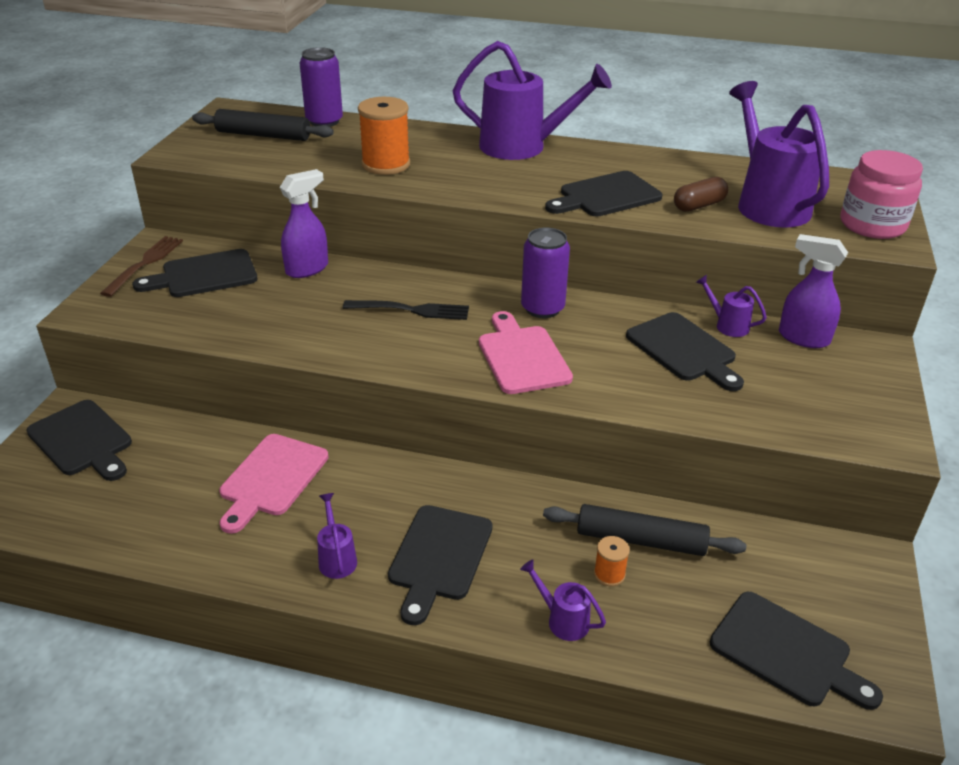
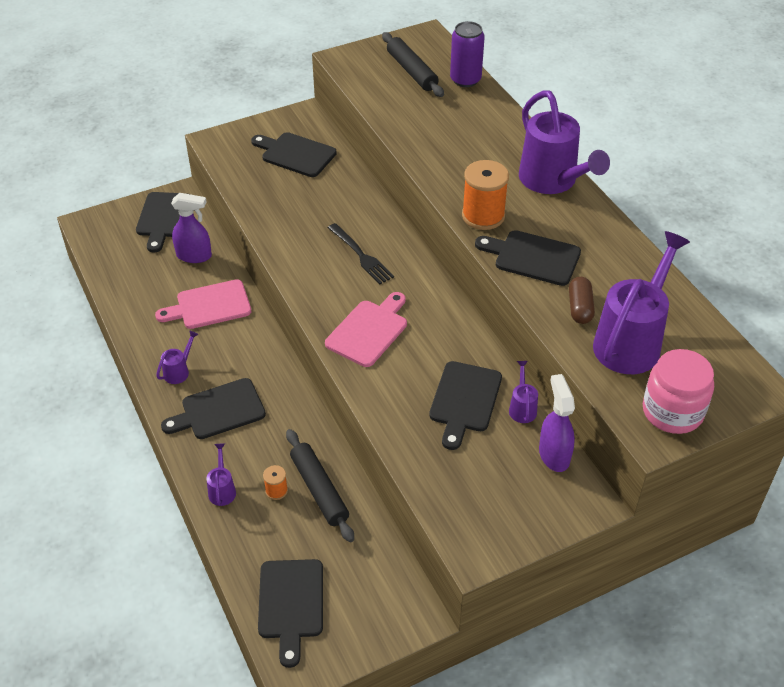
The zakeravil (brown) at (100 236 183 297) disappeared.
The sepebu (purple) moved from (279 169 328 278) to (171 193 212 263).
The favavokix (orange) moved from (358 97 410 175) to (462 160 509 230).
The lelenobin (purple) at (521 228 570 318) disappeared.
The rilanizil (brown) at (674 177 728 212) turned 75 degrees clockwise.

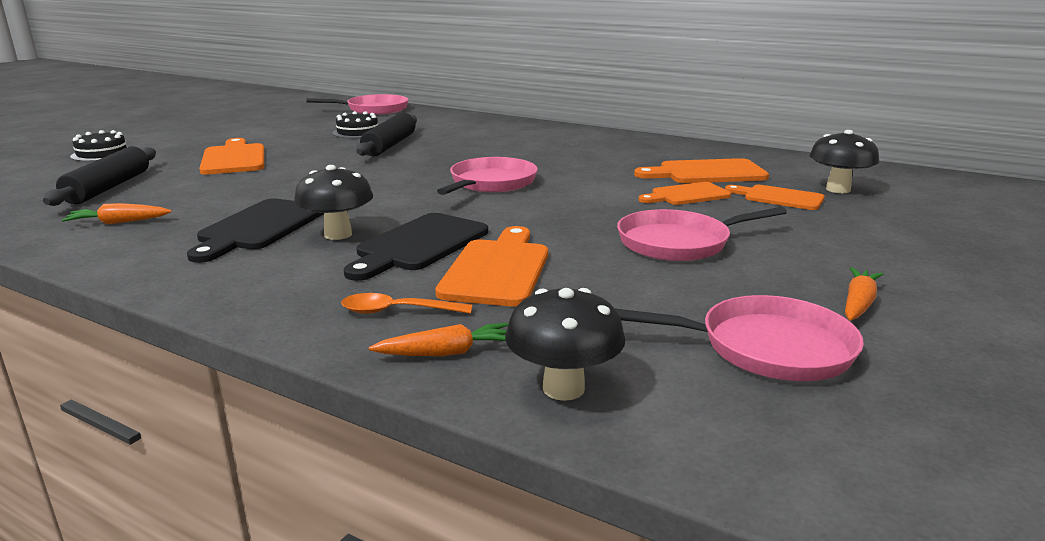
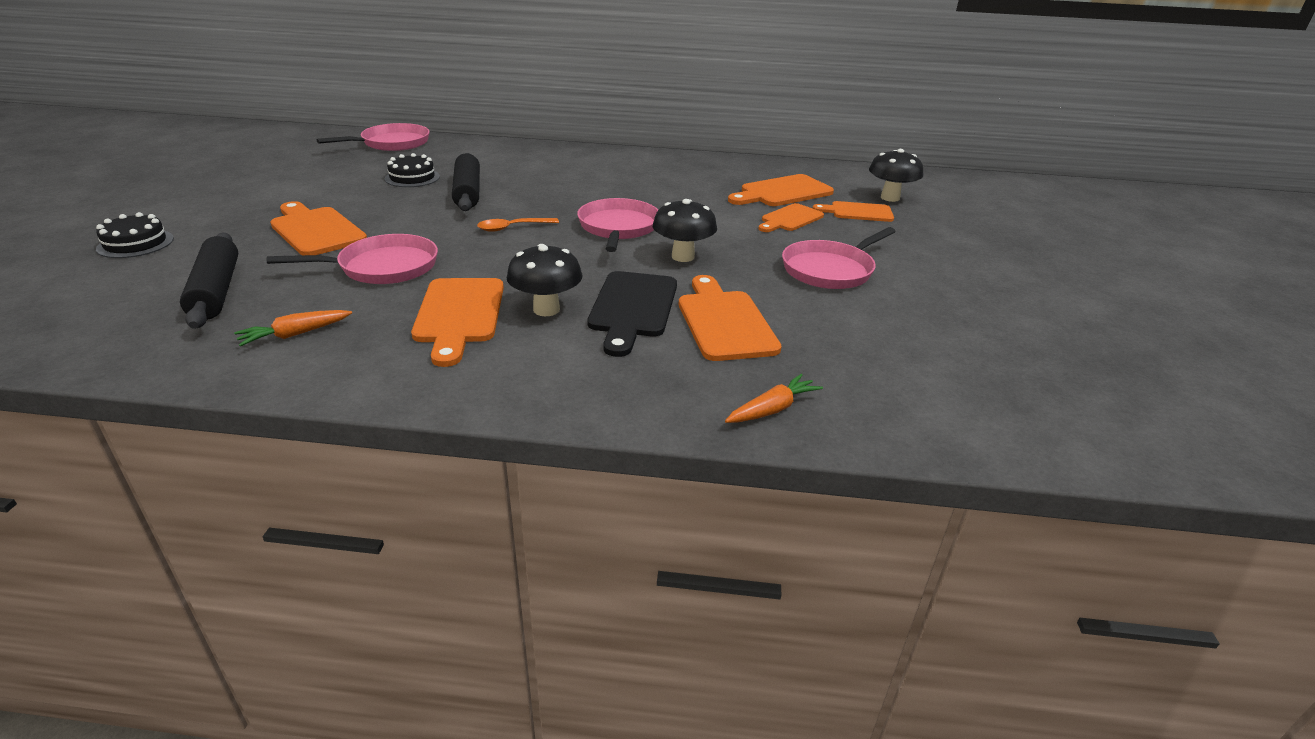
The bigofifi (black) at (187 198 324 263) became the bigofifi (orange) at (411 278 504 367).
The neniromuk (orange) moved from (341 293 472 314) to (477 218 559 232).
The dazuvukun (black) moved from (506 288 625 401) to (653 199 717 262).
The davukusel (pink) moved from (615 295 864 381) to (267 234 438 284).
The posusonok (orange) at (845 267 883 321) disappeared.

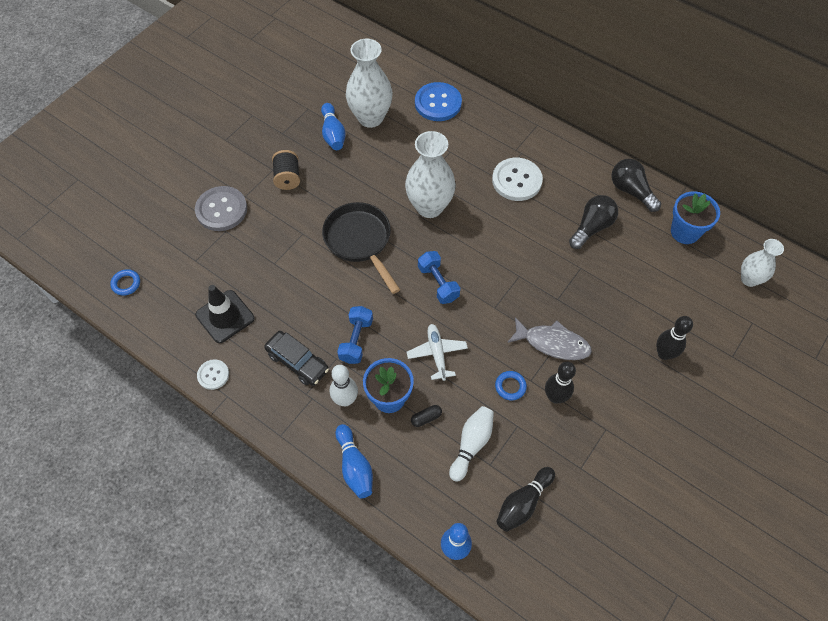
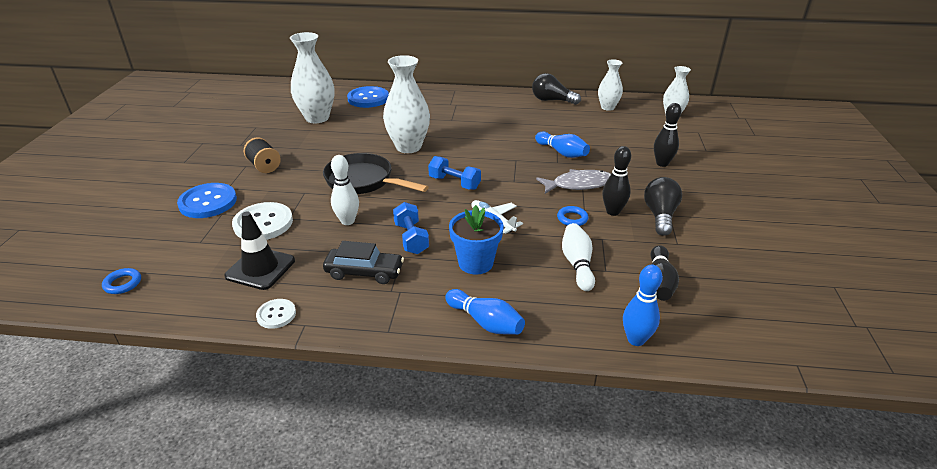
The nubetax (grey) at (195 186 247 231) became the nubetax (blue) at (177 183 237 218).
The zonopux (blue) moved from (321 103 346 150) to (535 131 590 158).
The zonopux (white) moved from (330 365 358 406) to (331 155 359 225).
The rilanizil (black) at (411 405 442 427) disappeared.
The nubetax (white) moved from (492 158 543 201) to (232 202 293 240).
The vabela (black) moved from (569 195 618 249) to (644 177 682 236).
The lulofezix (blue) at (671 191 720 244) was replaced by the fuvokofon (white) at (598 59 623 111).

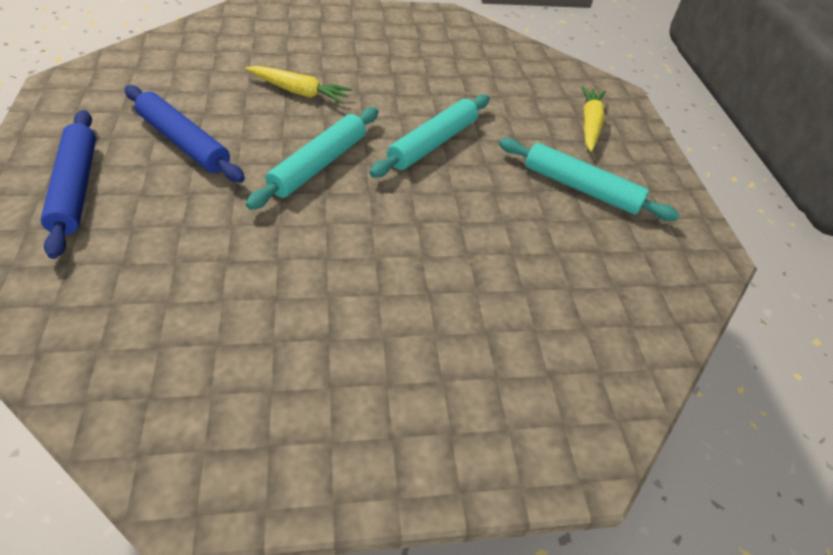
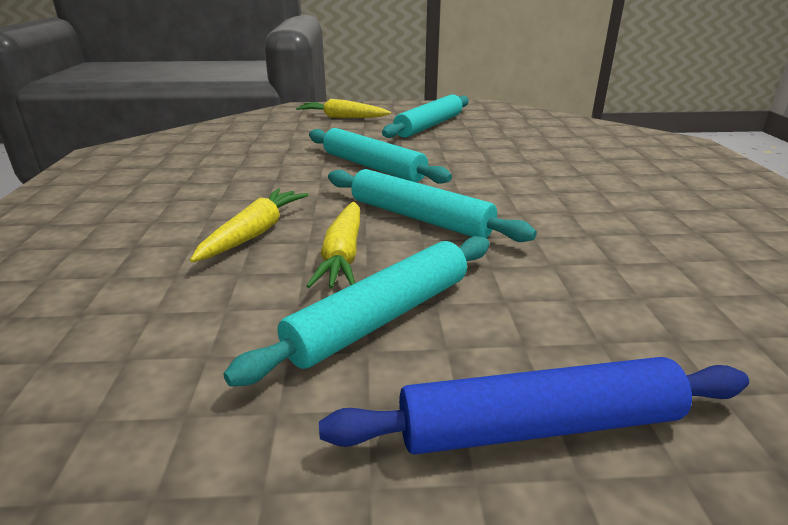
The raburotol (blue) at (125 85 245 183) became the raburotol (turquoise) at (223 236 489 386).
The posusonok (yellow) at (307 202 360 288) appeared.

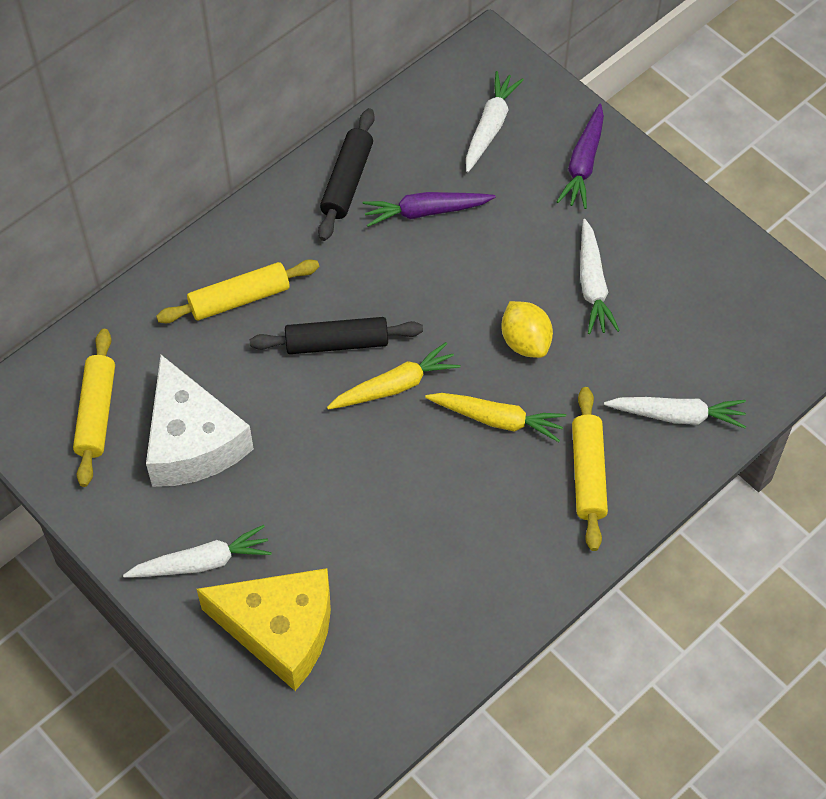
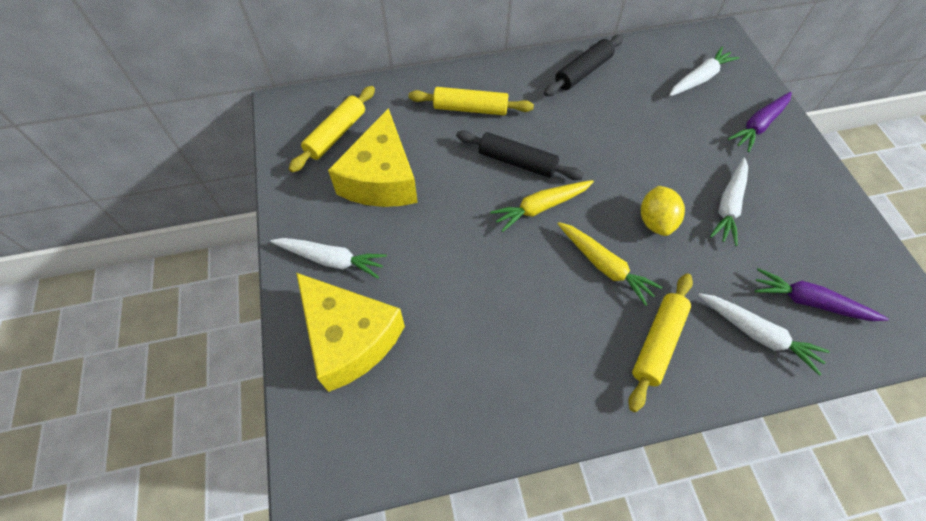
The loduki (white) at (146 355 254 487) became the loduki (yellow) at (328 108 418 207).
The posusonok (yellow) at (327 342 461 410) turned 150 degrees clockwise.
The posusonok (purple) moved from (362 192 496 227) to (755 268 889 321).

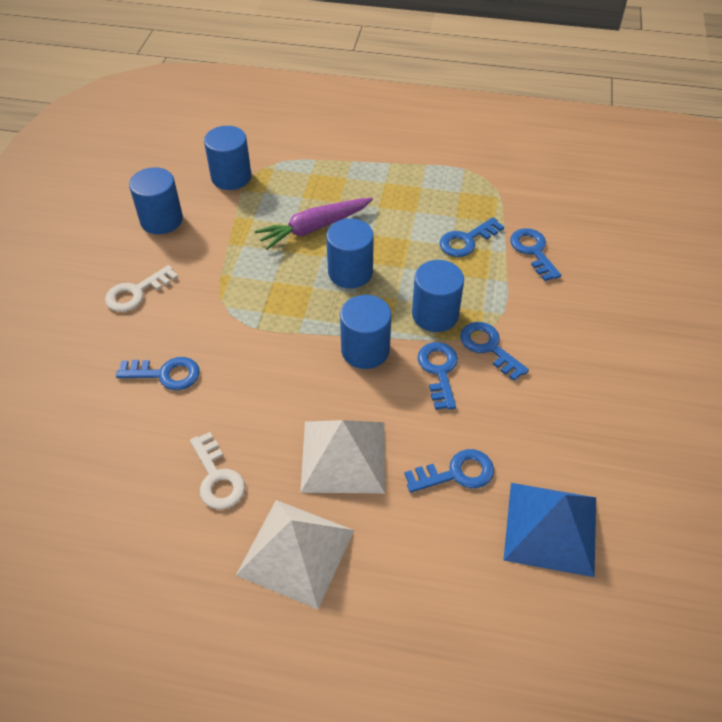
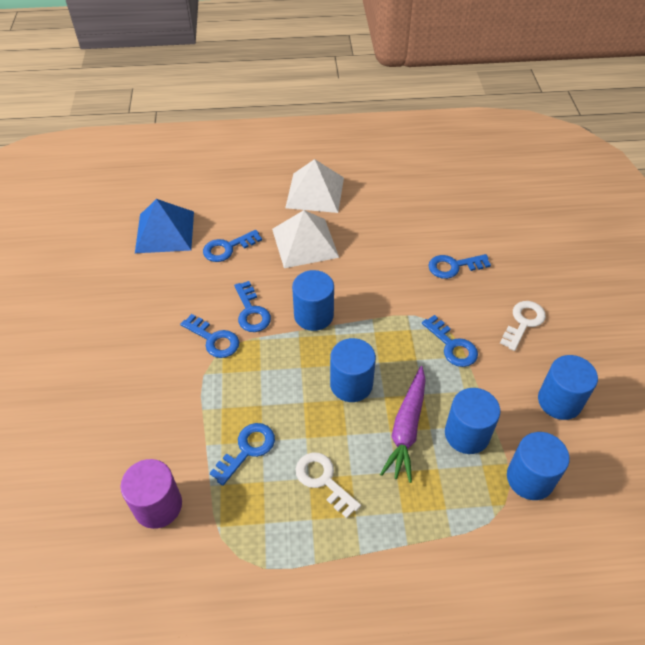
The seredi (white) moved from (190 432 245 509) to (296 452 361 518).
The posusonok (purple) at (255 198 373 250) turned 150 degrees clockwise.
The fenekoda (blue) moved from (412 260 464 332) to (445 388 500 454).
The seredi (blue) moved from (510 228 561 281) to (422 315 478 367).
The fenekoda (purple) at (121 459 182 529) appeared.

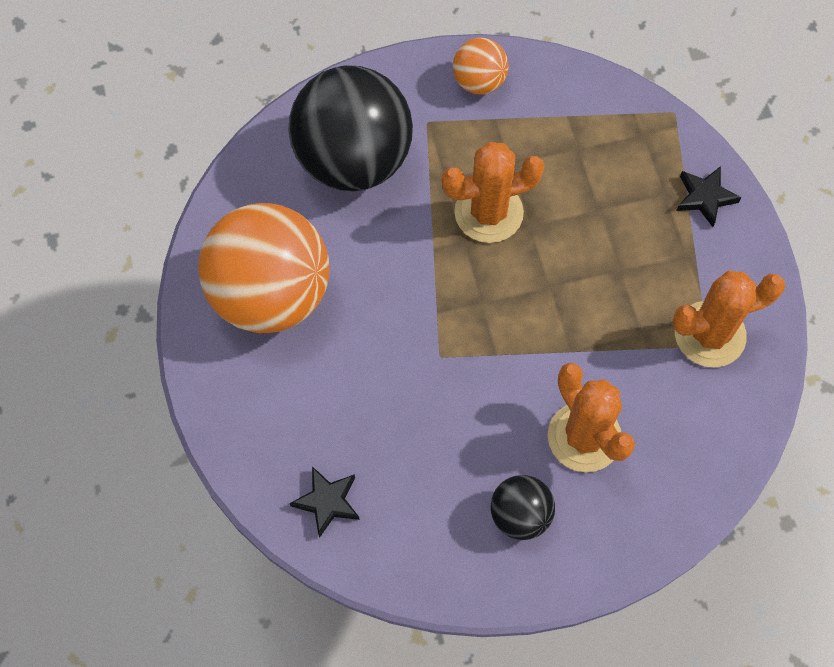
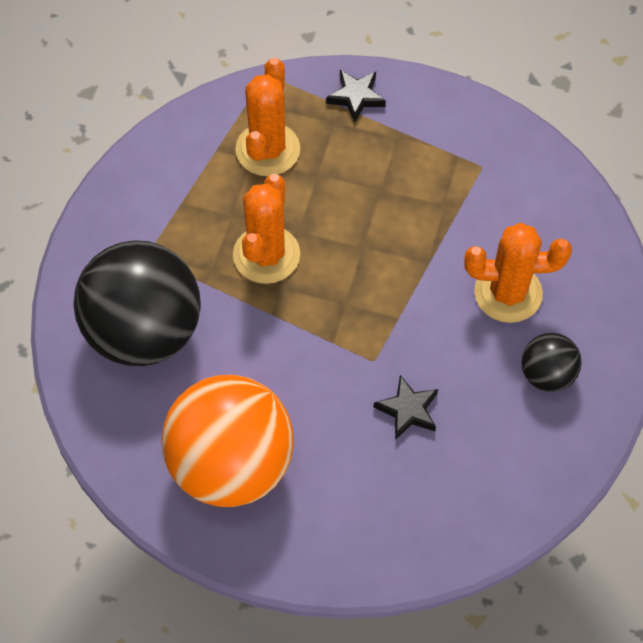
The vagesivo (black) moved from (290 466 360 538) to (374 375 438 440).
The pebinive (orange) at (453 38 509 94) disappeared.
The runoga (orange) moved from (672 271 785 367) to (235 58 300 176).

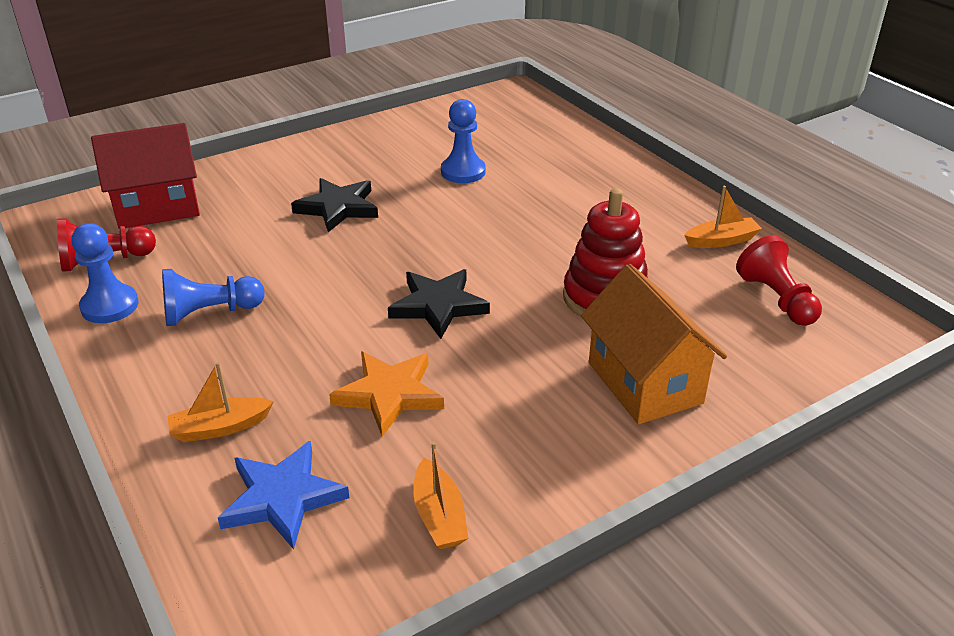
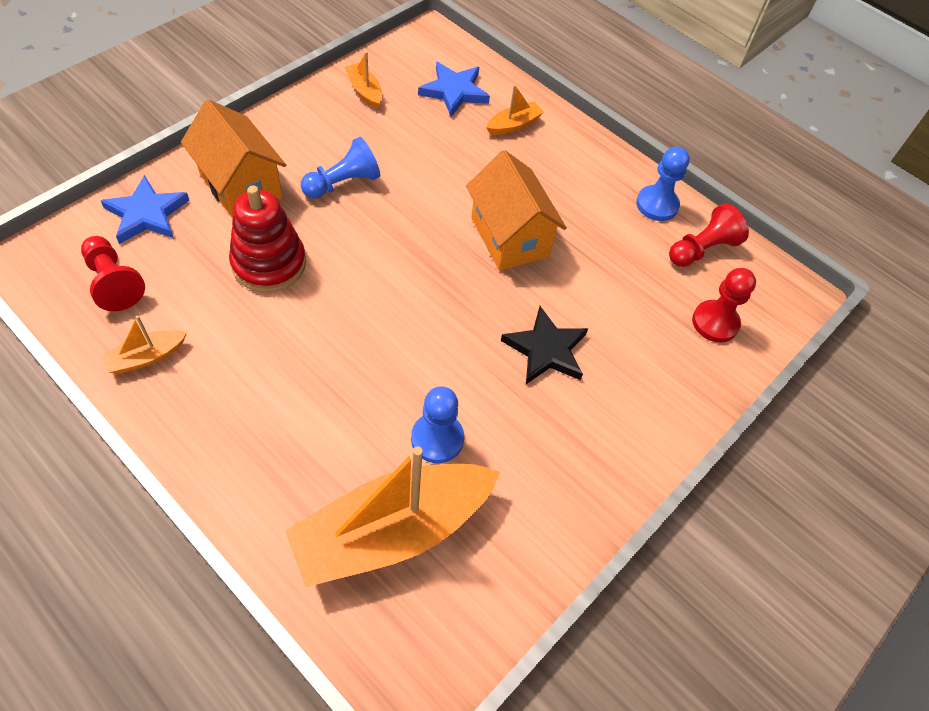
The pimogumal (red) at (91 123 200 229) was replaced by the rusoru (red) at (692 268 756 343).
The rusoru (blue) moved from (162 269 265 326) to (301 137 380 199).
The vagesivo (orange) at (329 352 444 437) disappeared.
The vagesivo (black) at (388 269 490 339) disappeared.
The vagesivo (blue) at (101 175 189 244) appeared.
The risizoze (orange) at (285 446 500 587) appeared.
The pimogumal (orange) at (466 150 567 271) appeared.

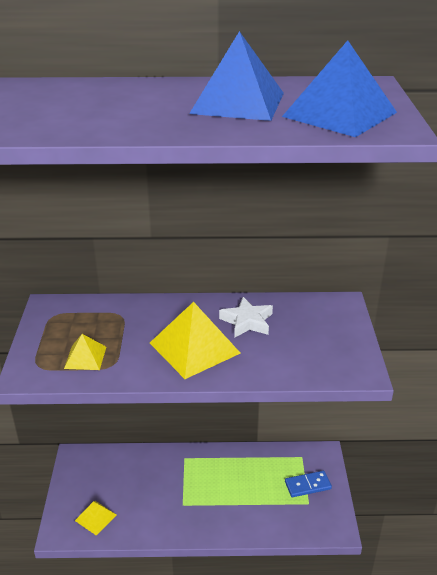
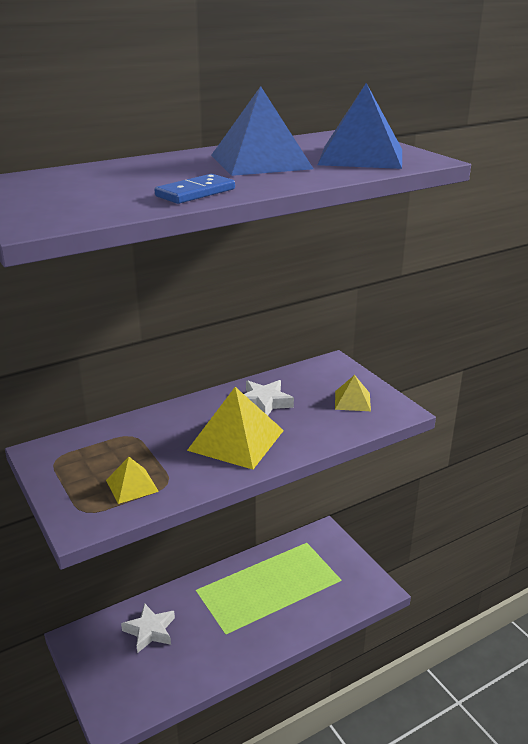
The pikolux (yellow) moved from (75 501 117 536) to (335 375 371 411).
The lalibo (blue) moved from (285 471 332 497) to (155 174 235 204).
The vagesivo (white) at (121 603 175 653) appeared.

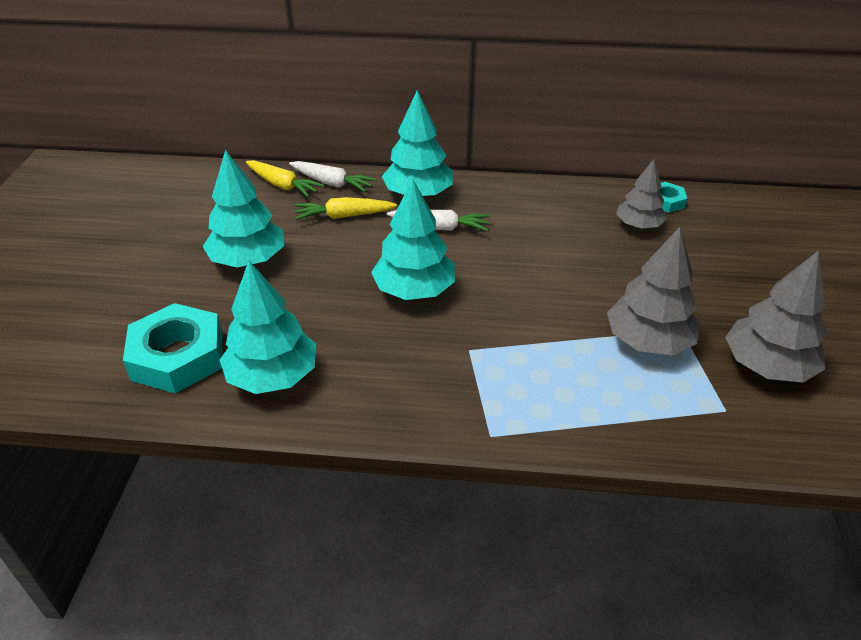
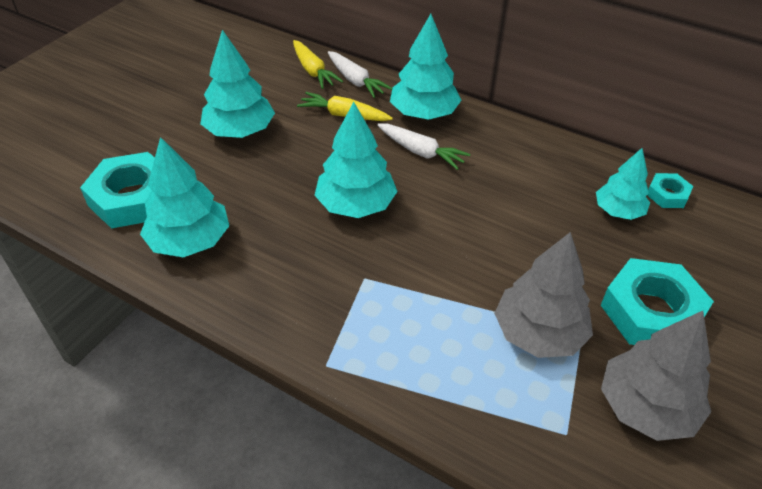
The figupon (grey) at (616 159 667 229) became the figupon (turquoise) at (596 148 650 220).
The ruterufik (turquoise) at (601 258 714 345) appeared.

